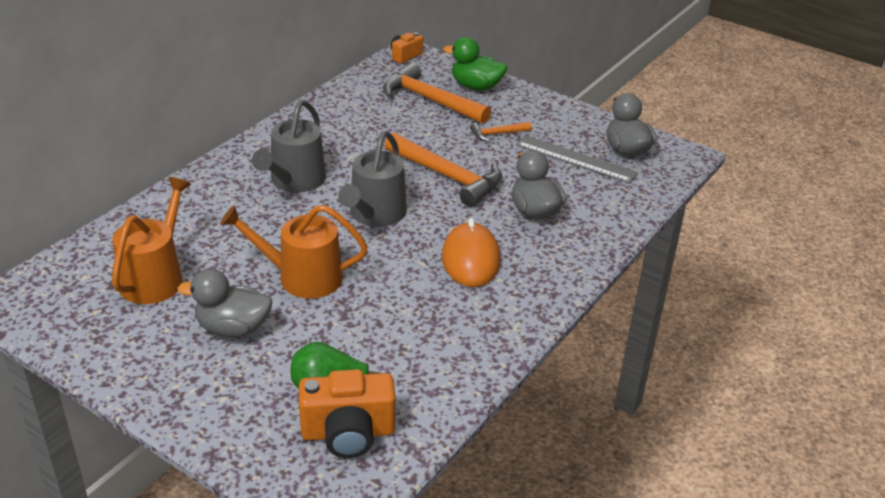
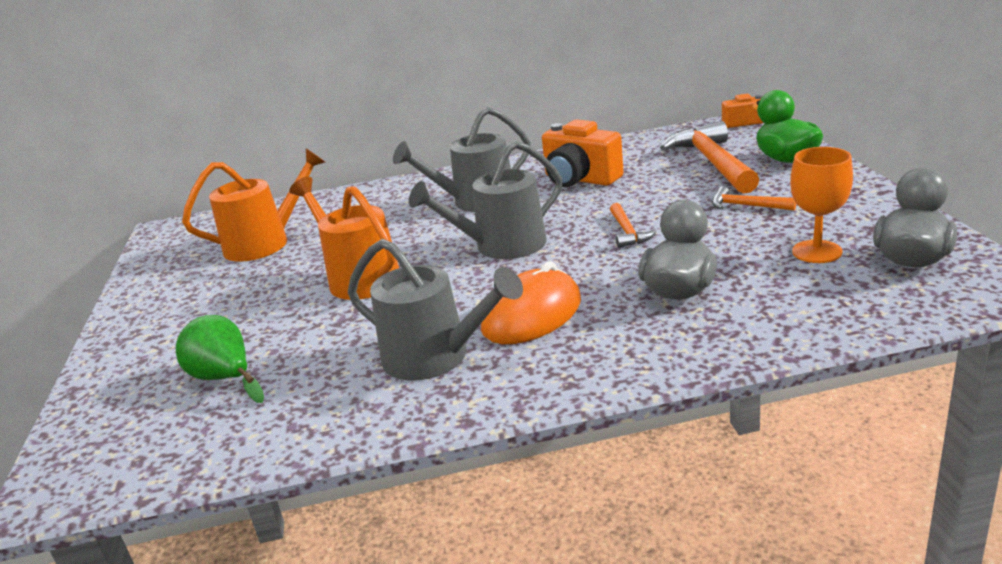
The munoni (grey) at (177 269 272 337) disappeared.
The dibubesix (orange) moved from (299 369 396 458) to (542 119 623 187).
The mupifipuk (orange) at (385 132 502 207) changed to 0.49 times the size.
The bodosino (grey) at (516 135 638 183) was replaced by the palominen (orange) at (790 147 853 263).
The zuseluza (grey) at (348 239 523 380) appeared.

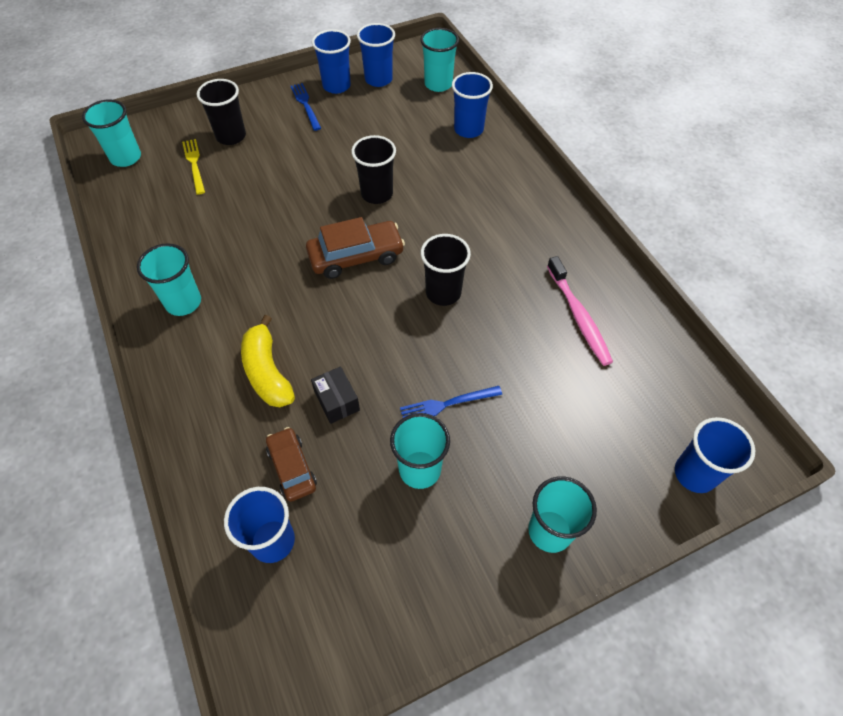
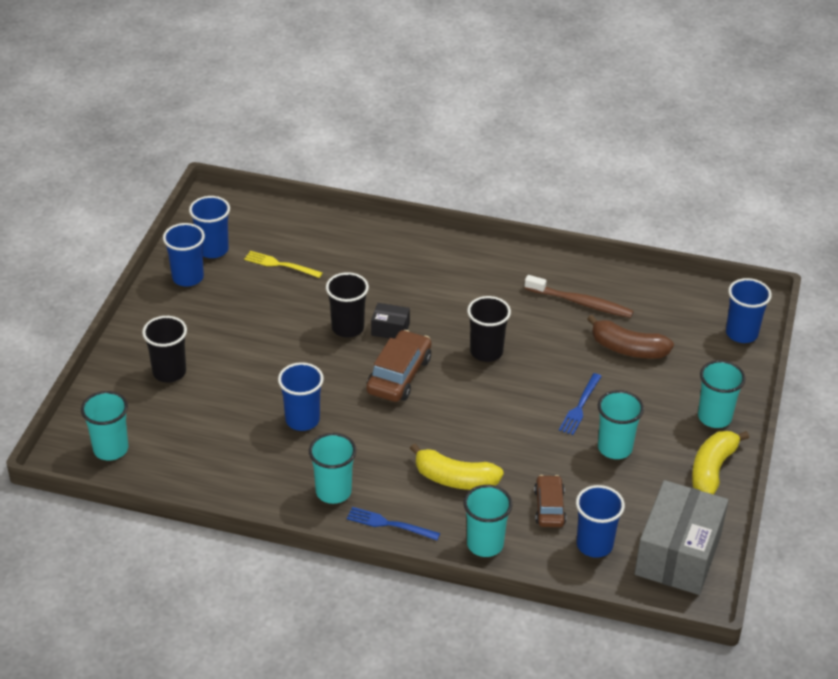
The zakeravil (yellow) moved from (182 139 205 195) to (244 251 322 278).
The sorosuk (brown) at (266 427 317 502) turned 75 degrees clockwise.
The zakeravil (blue) moved from (291 83 321 131) to (347 507 440 540).
The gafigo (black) moved from (311 366 360 424) to (371 303 410 339).
The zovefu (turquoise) moved from (420 28 459 92) to (463 485 512 557).
The zovefu (blue) moved from (452 72 493 138) to (278 362 324 431).
The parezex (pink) at (547 256 613 366) became the parezex (brown) at (525 275 633 318).
The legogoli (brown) at (587 315 674 359) appeared.
The gafigo (grey) at (634 480 729 595) appeared.
The legogoli (yellow) at (692 431 749 495) appeared.

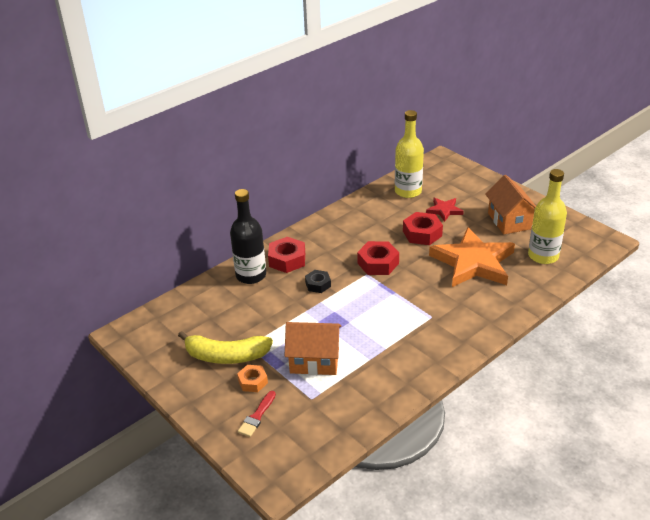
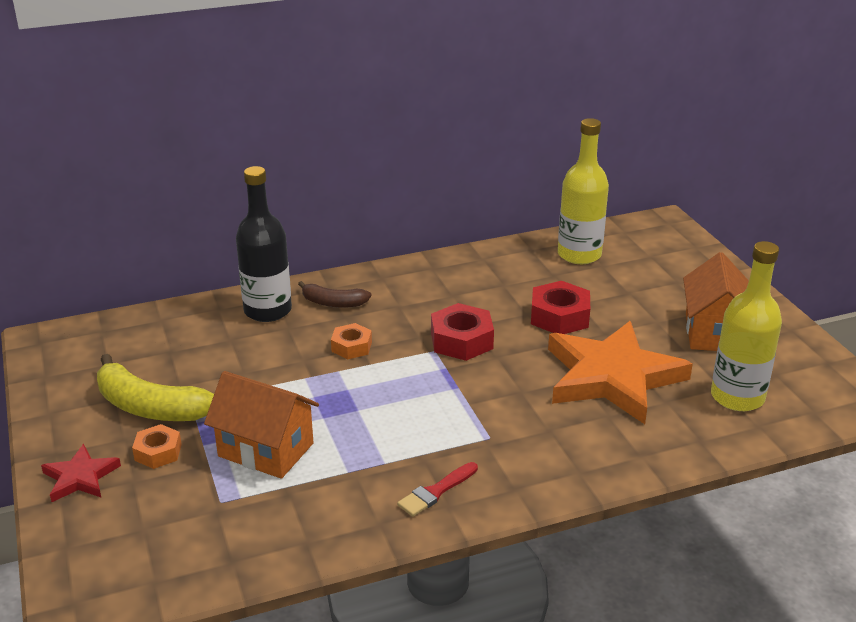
The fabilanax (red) moved from (238 391 276 437) to (397 462 478 517).
The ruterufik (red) at (268 237 305 273) was replaced by the legogoli (brown) at (298 281 372 308).
The ruterufik (black) at (305 270 331 293) became the ruterufik (orange) at (331 323 372 359).
The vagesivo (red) moved from (426 198 464 222) to (41 444 121 502).

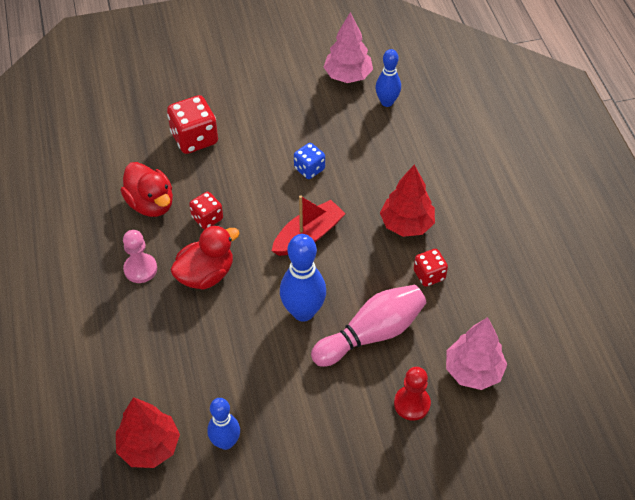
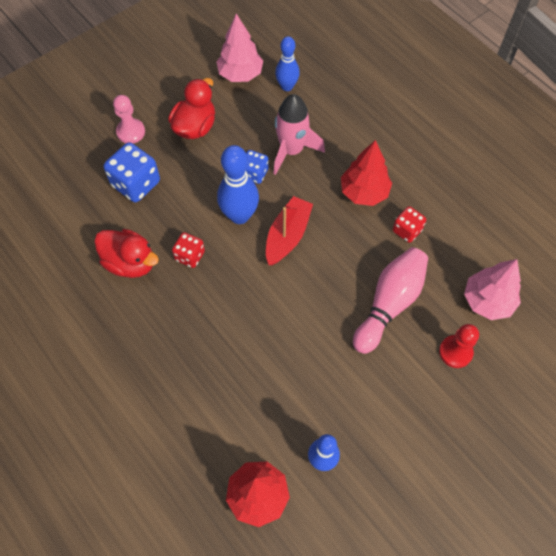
The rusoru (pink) moved from (123 230 157 283) to (113 95 145 143).
The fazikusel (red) at (167 95 218 154) became the fazikusel (blue) at (104 142 160 202).
The munoni (red) moved from (171 225 239 290) to (168 78 215 139).
The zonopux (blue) moved from (280 234 326 322) to (217 145 259 224).
The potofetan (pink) at (273 94 325 175) appeared.

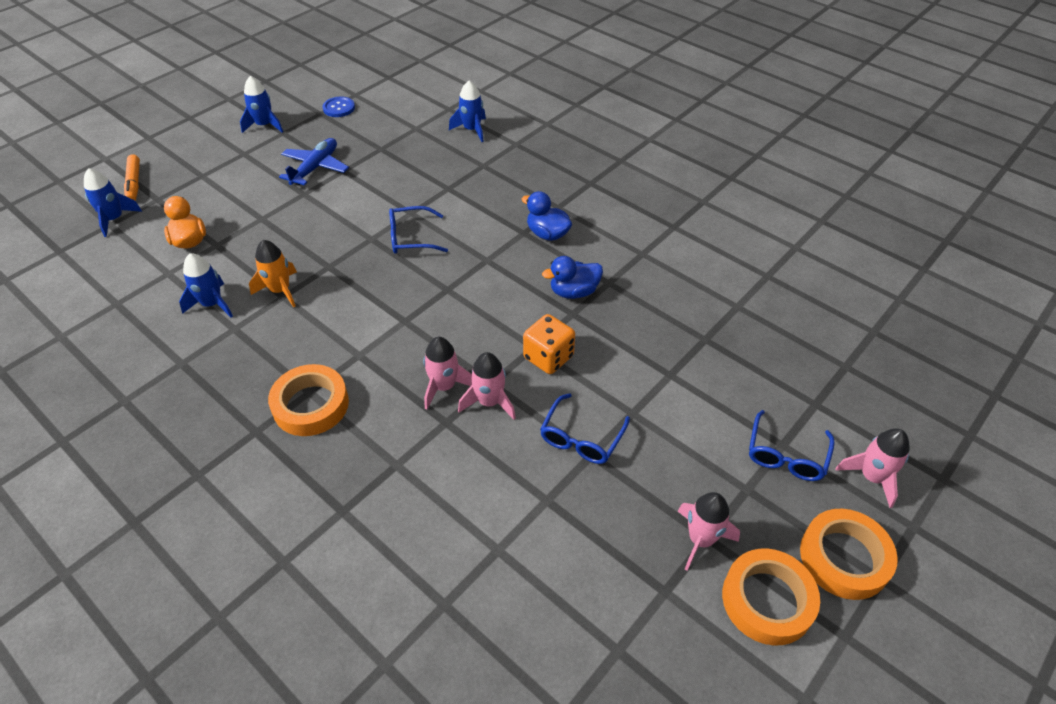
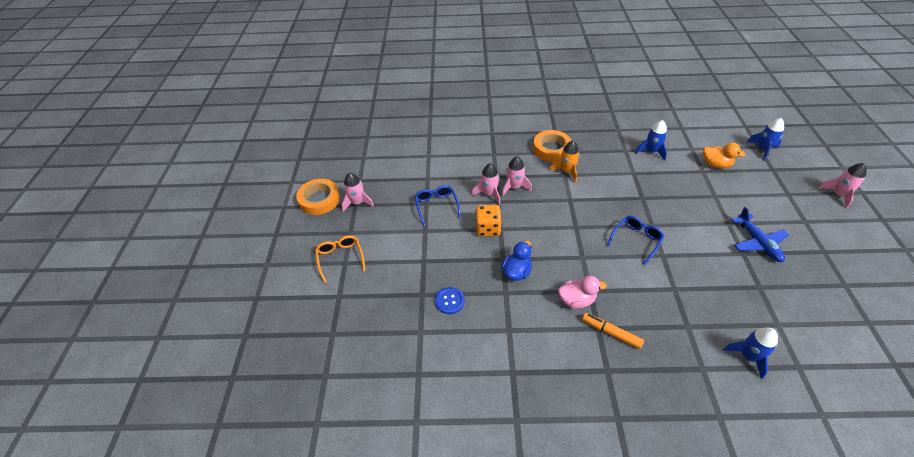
The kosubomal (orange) moved from (124 154 140 201) to (582 313 644 349).
The potofetan (blue) at (240 76 283 133) disappeared.
The potofetan (orange) moved from (249 240 297 307) to (550 141 580 183).
The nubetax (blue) moved from (322 97 355 117) to (435 287 465 314).
The munoni (blue) at (522 191 572 241) became the munoni (pink) at (558 276 607 309).
The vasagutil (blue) at (749 410 835 481) became the vasagutil (orange) at (315 235 365 283).
The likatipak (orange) at (800 509 898 600) disappeared.
The potofetan (pink) moved from (835 428 910 508) to (818 163 867 208).

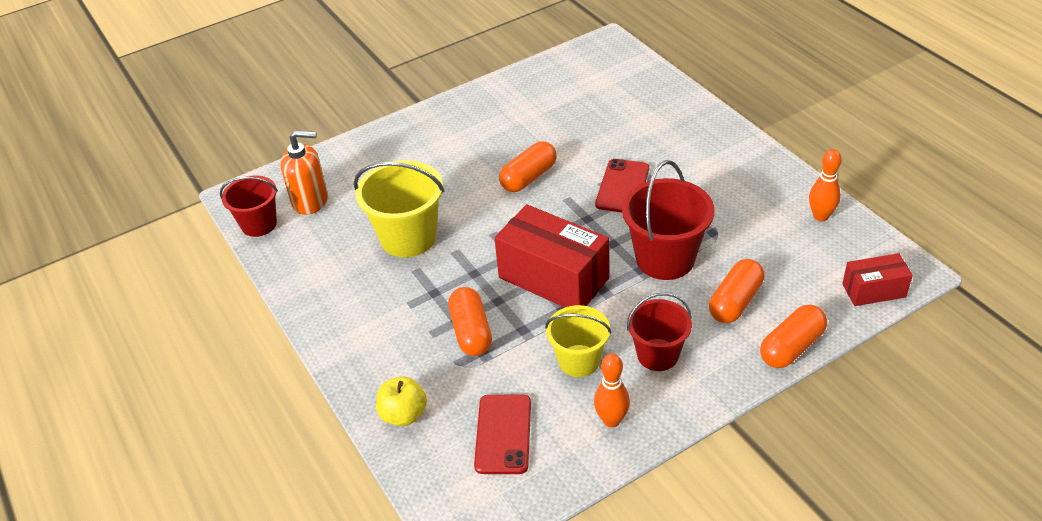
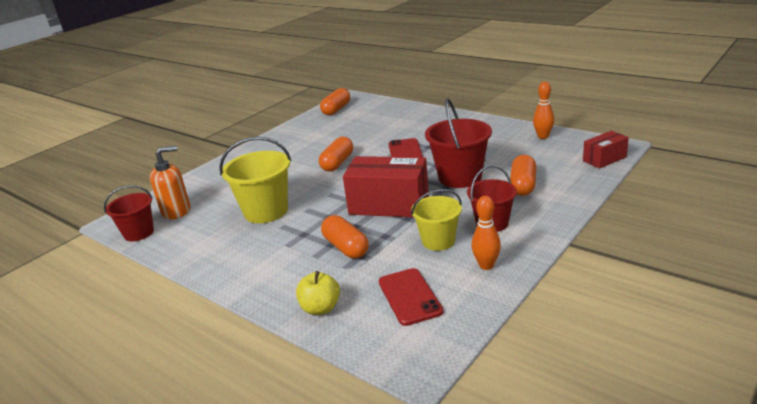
The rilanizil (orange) moved from (760 304 827 368) to (320 88 350 115).

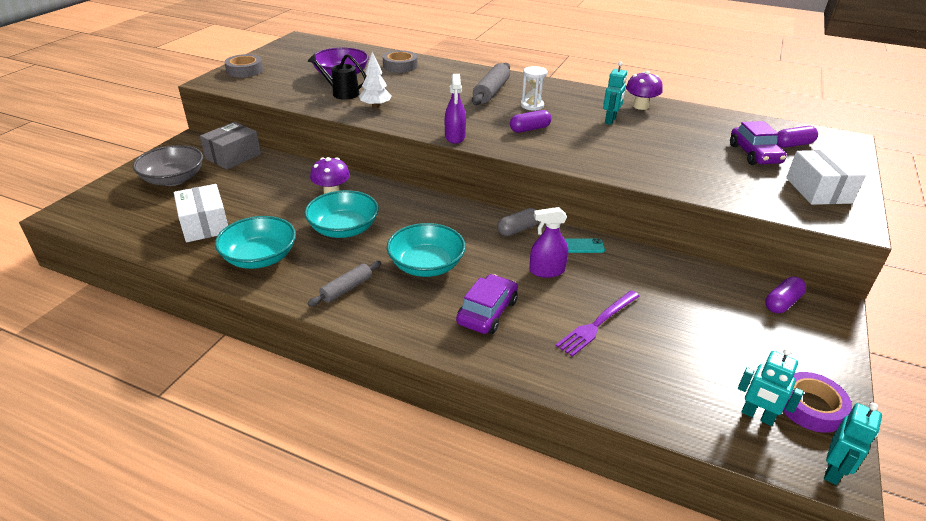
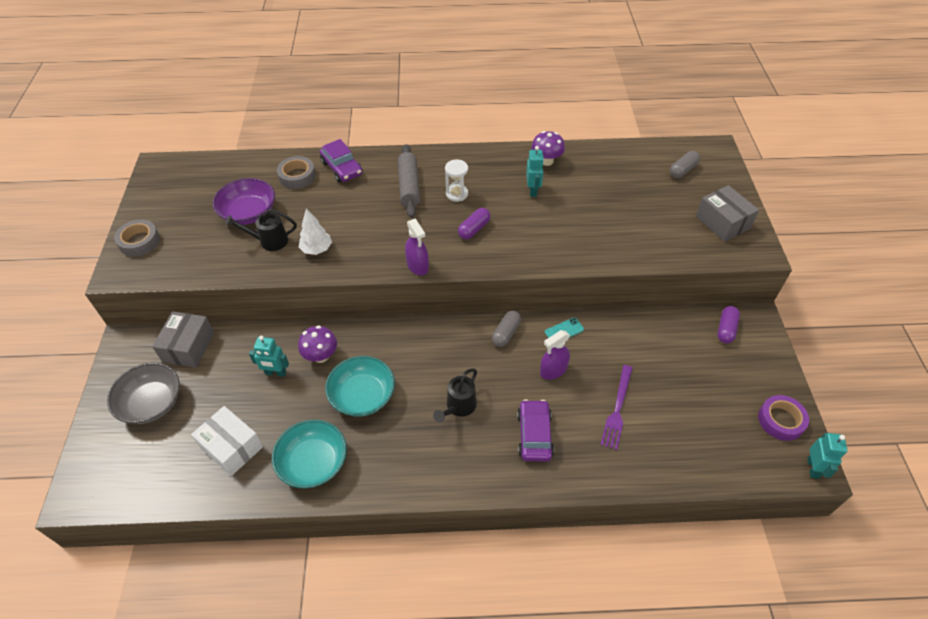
The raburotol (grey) at (308 261 382 306) disappeared.
The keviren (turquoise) at (387 223 466 277) was replaced by the zuseluza (black) at (433 368 477 423).
The sorosuk (purple) moved from (730 121 787 165) to (320 139 363 182).
The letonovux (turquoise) moved from (738 348 804 426) to (249 336 289 377).
The rilanizil (purple) at (777 126 818 148) became the rilanizil (grey) at (670 151 700 178).
The gafigo (white) at (786 150 866 205) became the gafigo (grey) at (696 185 759 241).

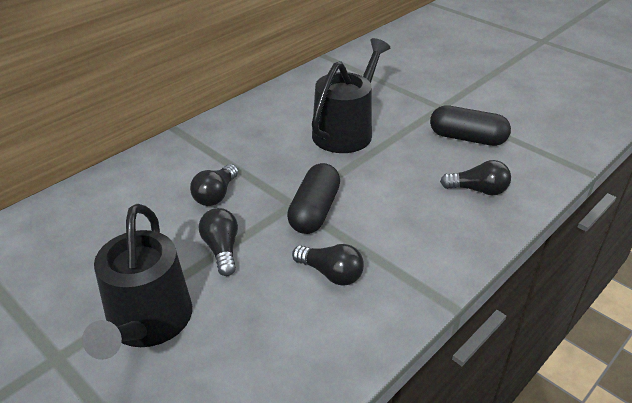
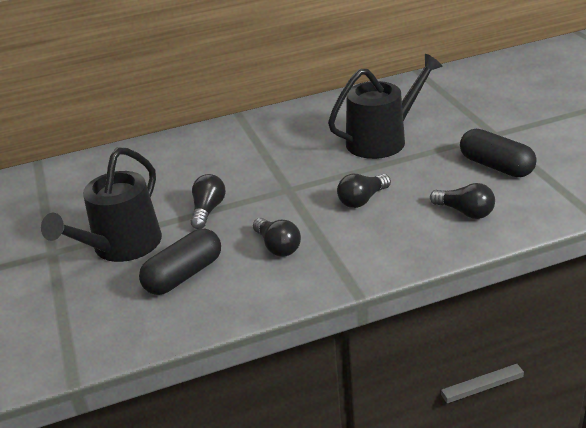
The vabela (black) moved from (190 164 238 206) to (337 174 391 208).
The rilanizil (black) moved from (287 163 340 234) to (139 229 221 295).

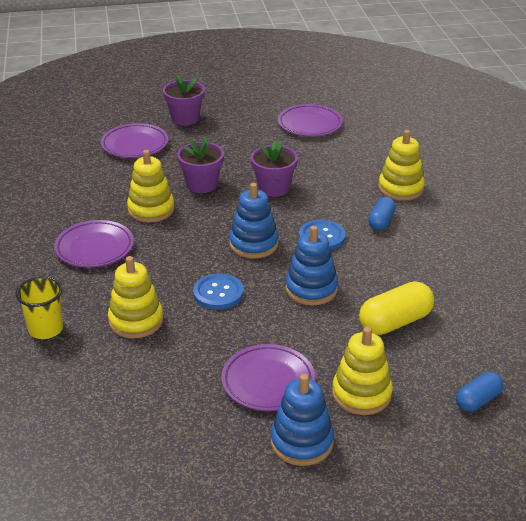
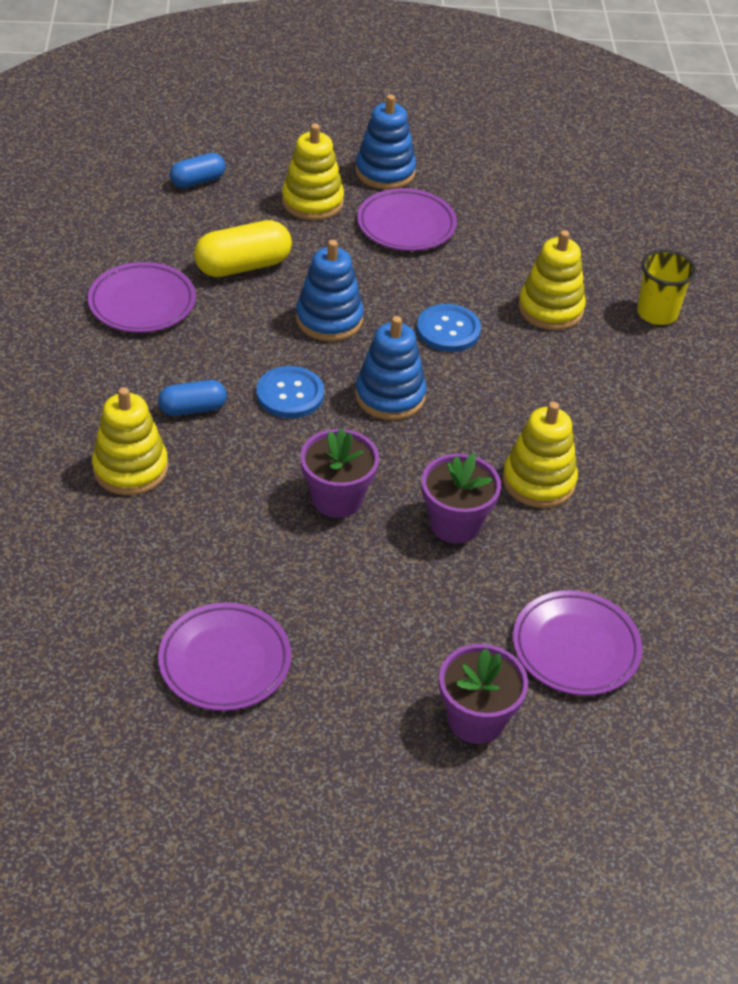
The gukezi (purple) moved from (54 220 134 268) to (88 262 196 333).
The rilanizil (blue) at (368 197 396 230) turned 45 degrees clockwise.

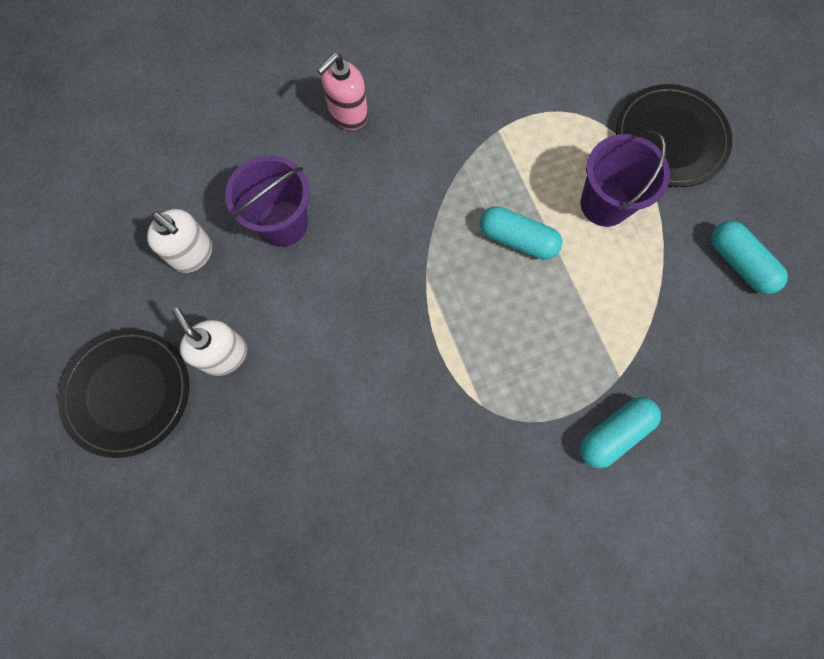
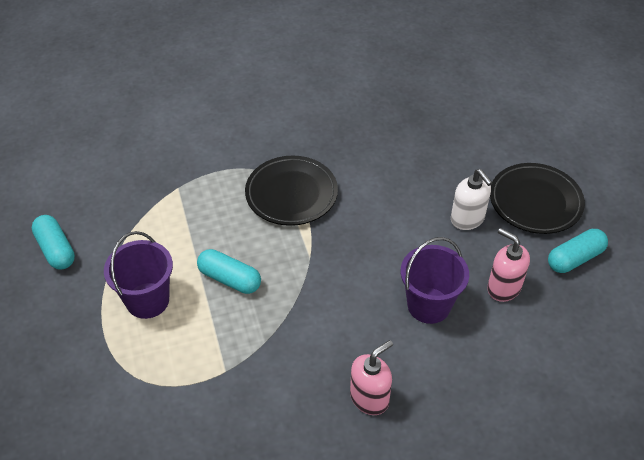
The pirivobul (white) at (147 209 212 273) became the pirivobul (pink) at (487 228 530 302).
The rilanizil (turquoise) moved from (580 397 661 469) to (548 229 608 273).
The gukezi (black) moved from (616 84 732 187) to (245 156 338 226).

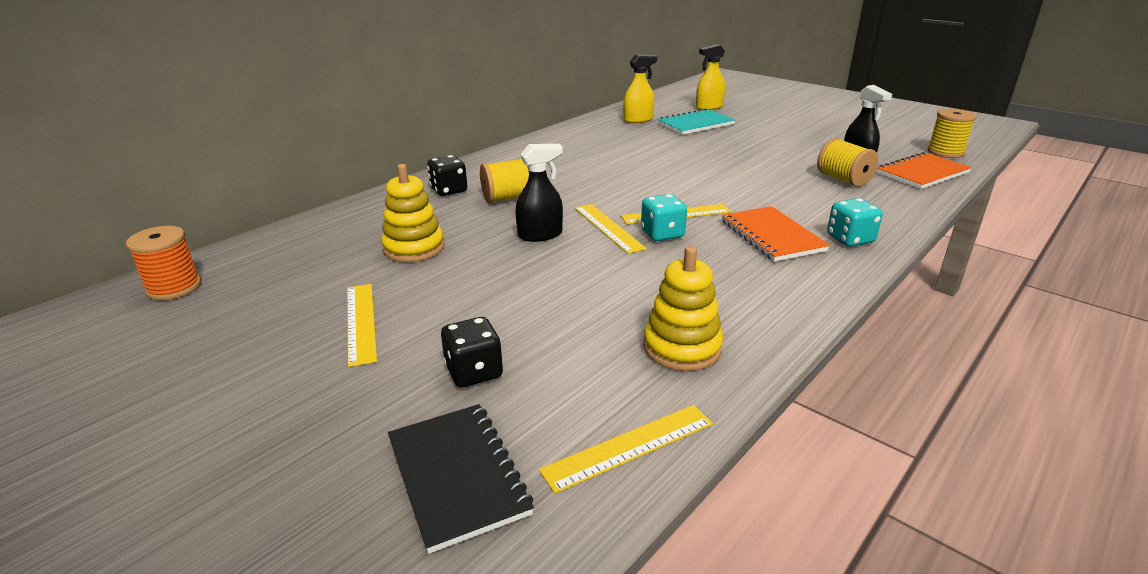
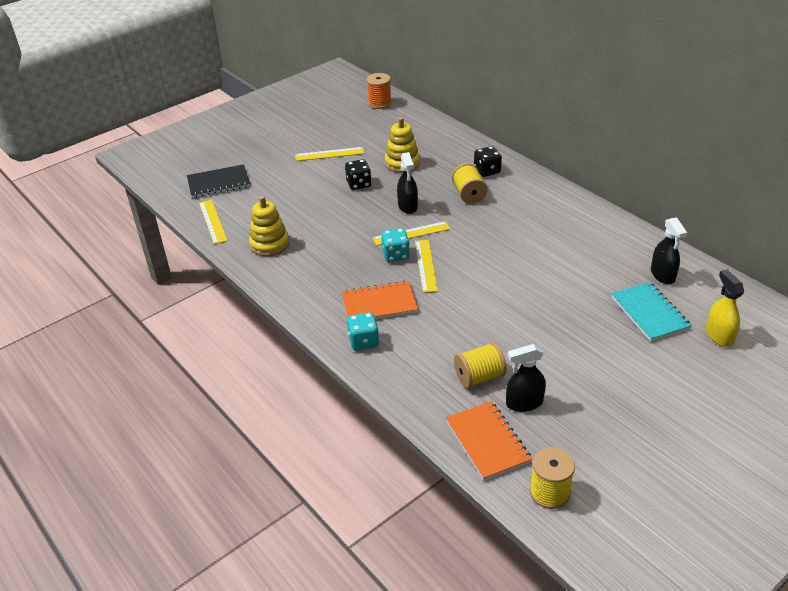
The fazikusel (black) moved from (441 317 503 387) to (345 159 372 190).
The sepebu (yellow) at (623 54 657 123) became the sepebu (black) at (651 217 687 284).

